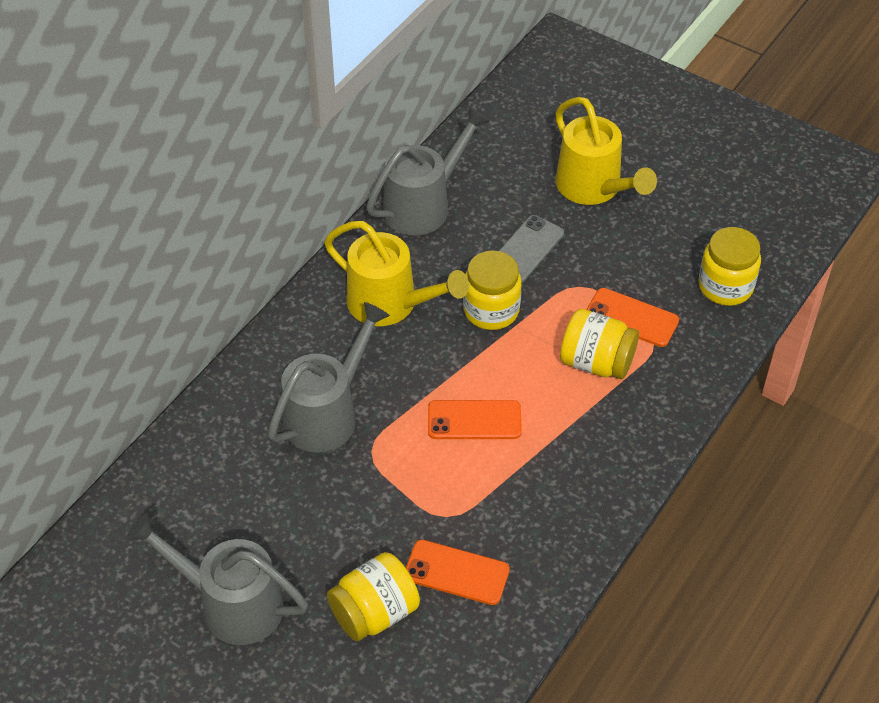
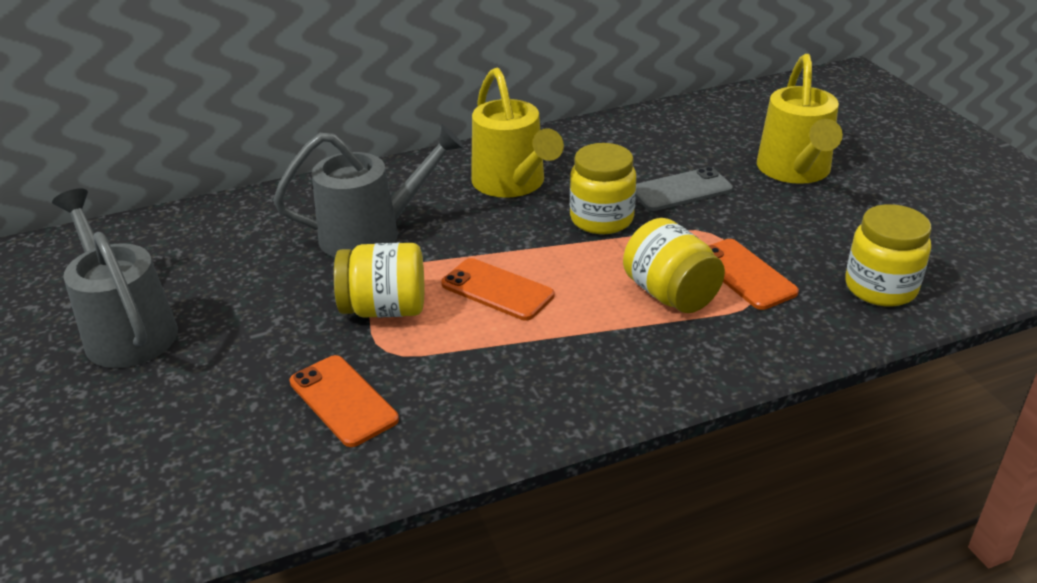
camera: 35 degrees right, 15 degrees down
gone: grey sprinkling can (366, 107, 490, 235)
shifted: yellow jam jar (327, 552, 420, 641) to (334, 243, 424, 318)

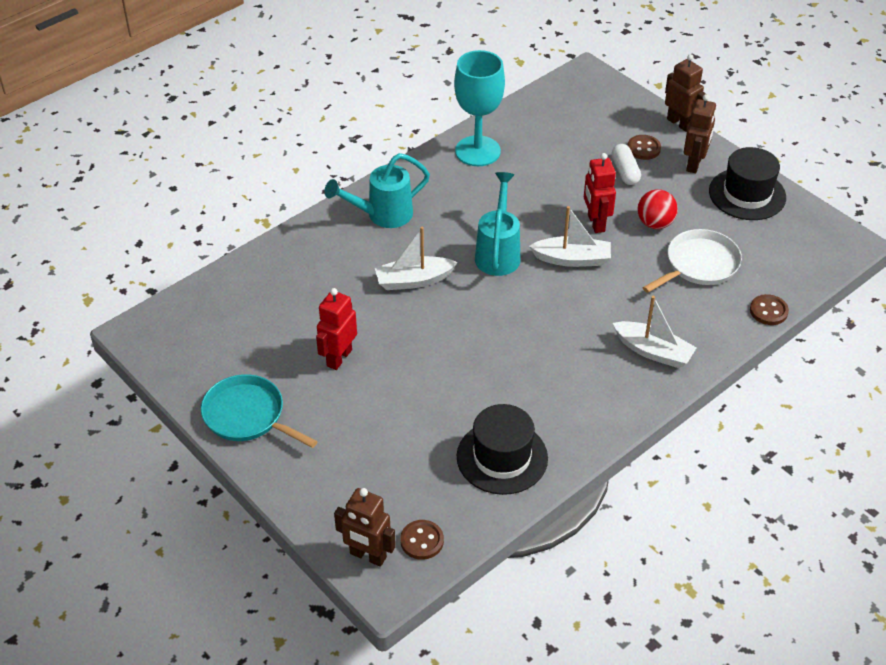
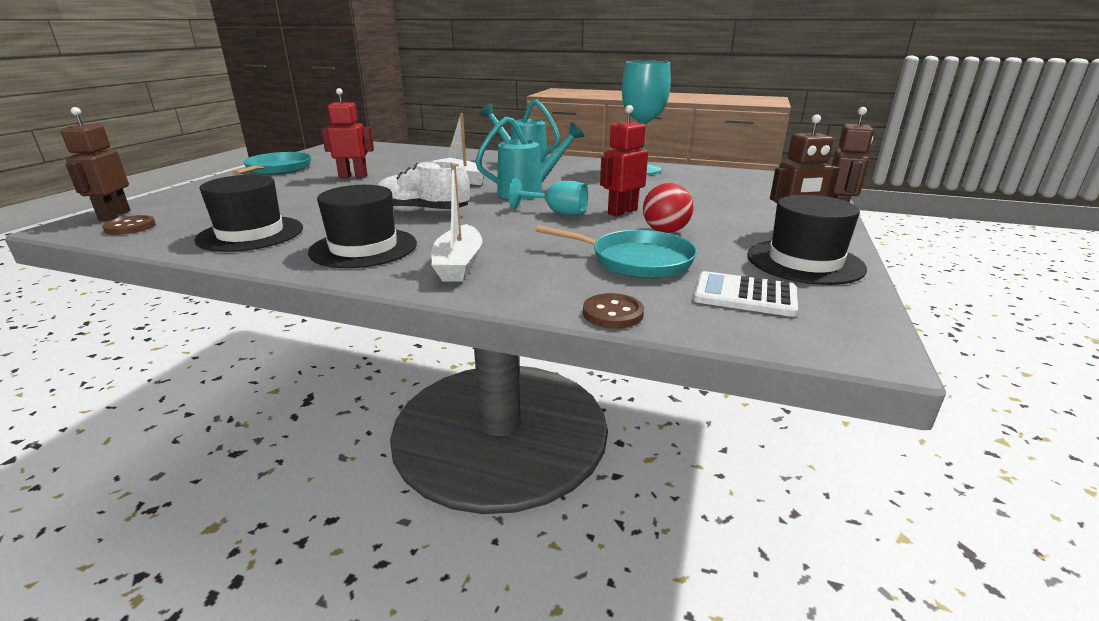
camera: 60 degrees right, 20 degrees down
gone: snow-white pill (611, 144, 641, 185); dark brown sewing button (627, 135, 661, 160)
new: ebony tall hat (308, 185, 417, 268); snow-white lace-up shoe (378, 161, 469, 212); snow-white pocket calculator (693, 271, 798, 317)
swapped: snow-white toy boat (529, 206, 611, 267) to teal chalice (509, 178, 588, 215)
repainted: snow-white frying pan (642, 229, 742, 293) to teal frying pan (536, 225, 697, 278)

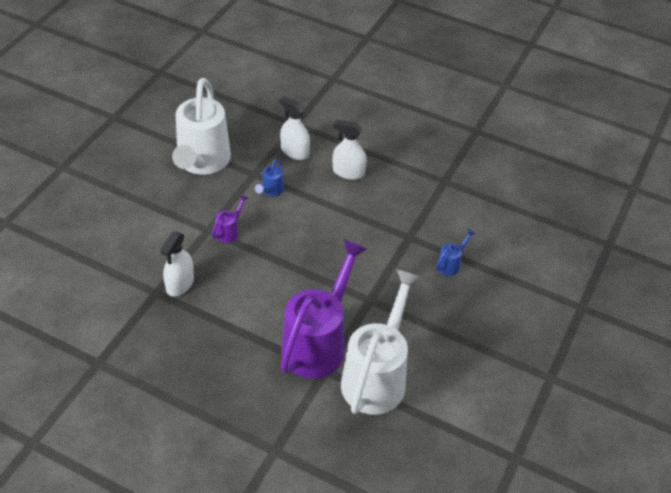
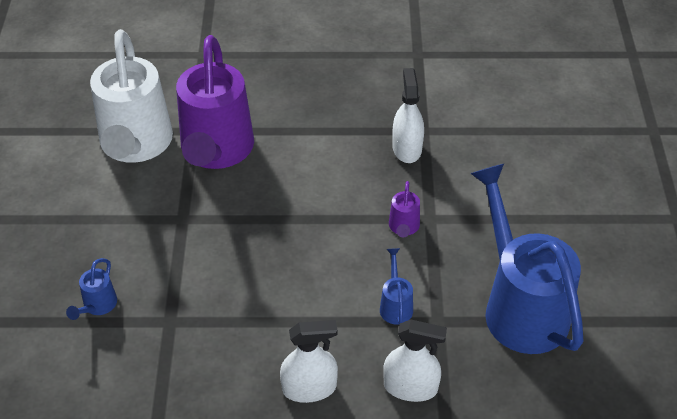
camera: 155 degrees right, 0 degrees up
repainted: snow-white sprinkling can (172, 78, 231, 175) to cobalt sprinkling can (470, 164, 583, 354)

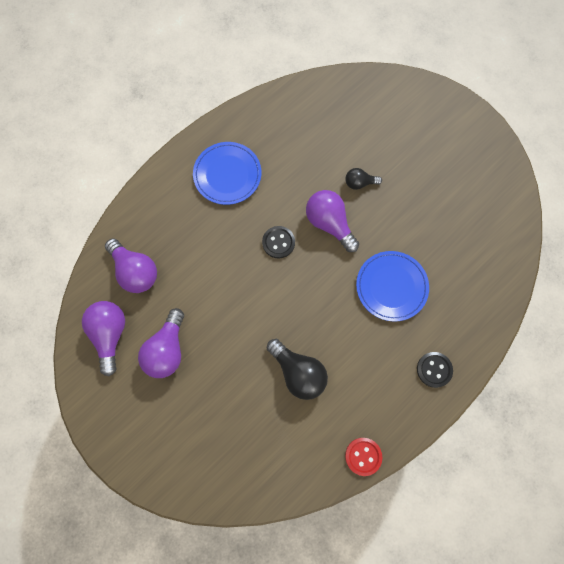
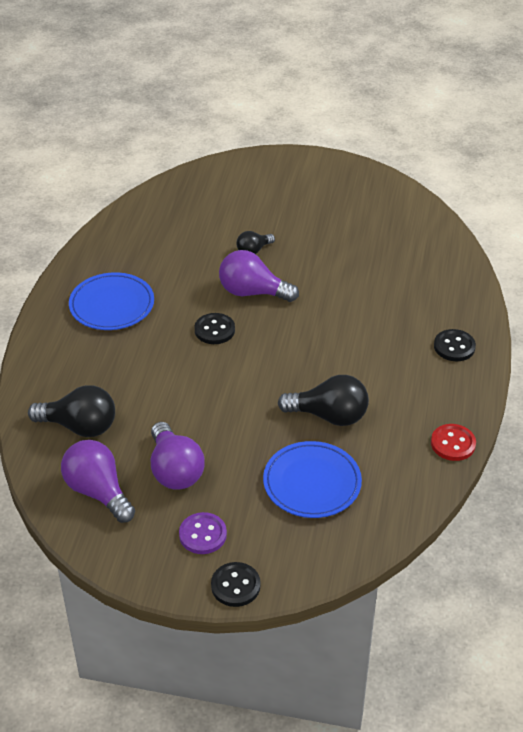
camera: 35 degrees left, 30 degrees down
new: royal purple sewing button (179, 512, 227, 554); ebony sewing button (211, 562, 260, 607)
shifted: cobalt plate (356, 251, 429, 322) to (263, 441, 362, 518)
repainted: royal purple lightbulb (105, 238, 157, 293) to ebony lightbulb (28, 385, 115, 437)

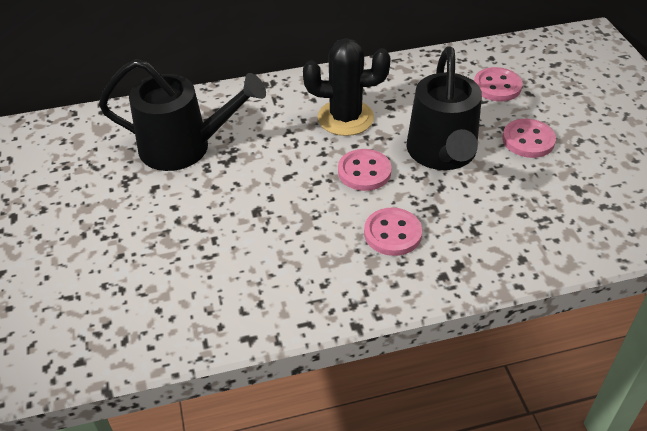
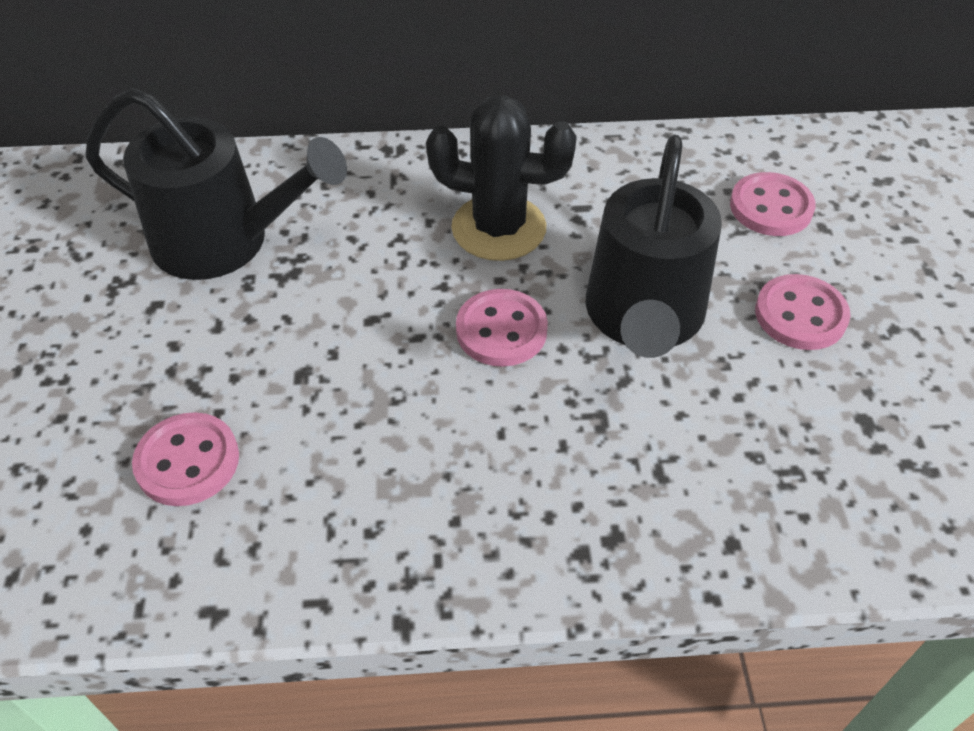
camera: 10 degrees right, 5 degrees up
shifted: pink sewing button (364, 208, 422, 256) to (132, 412, 239, 506)

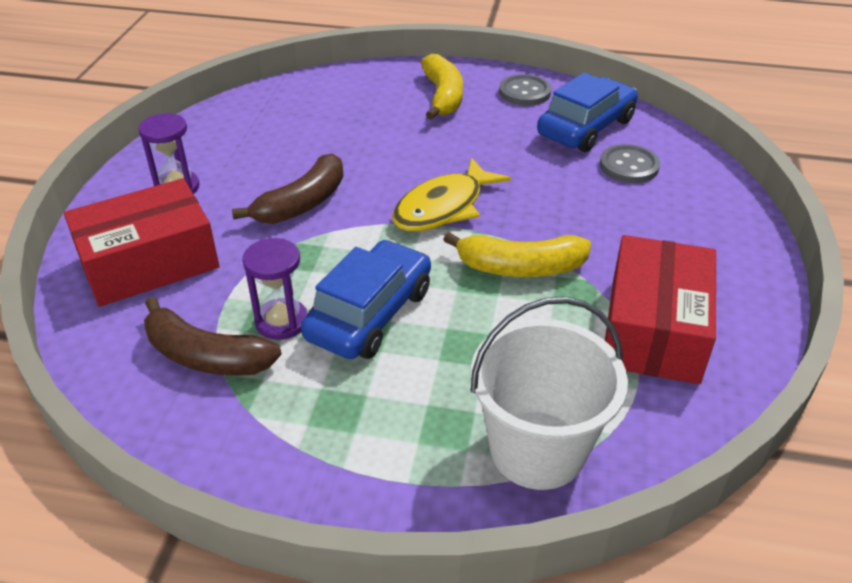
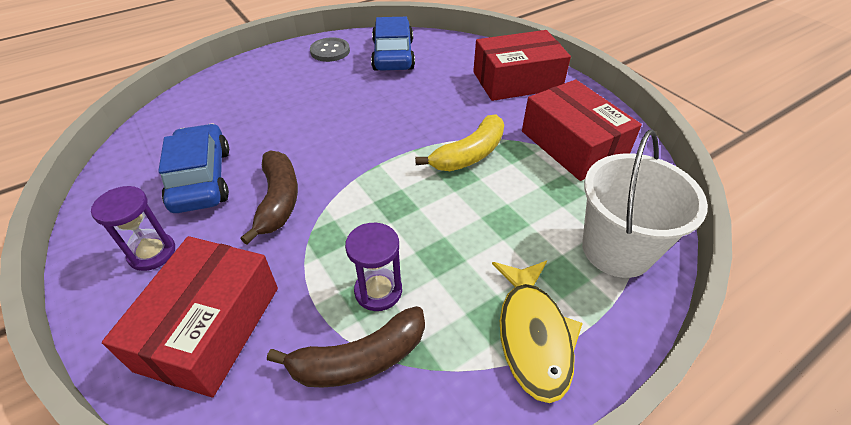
camera: 45 degrees left, 5 degrees up
gone: yellow toy banana (421, 54, 463, 120); grey sewing button (600, 144, 660, 183)
new: crimson package (473, 30, 571, 101)
shifted: cobalt car (301, 240, 431, 359) to (158, 124, 229, 213); yellow fish figure (392, 158, 511, 231) to (492, 261, 583, 403)

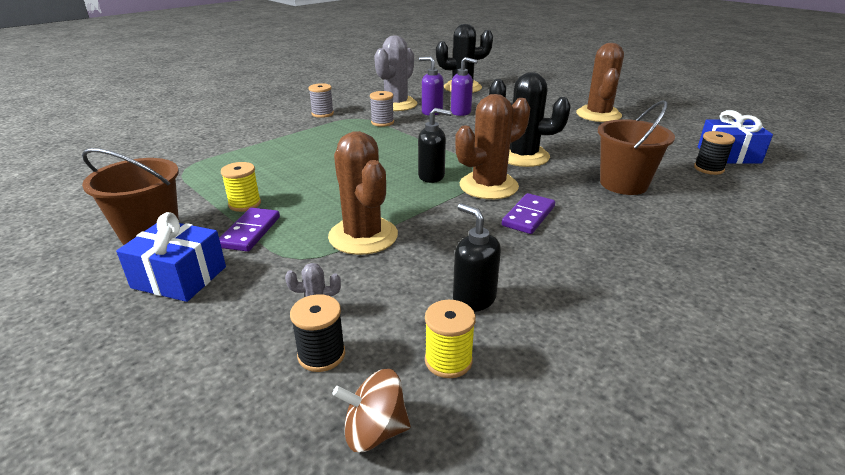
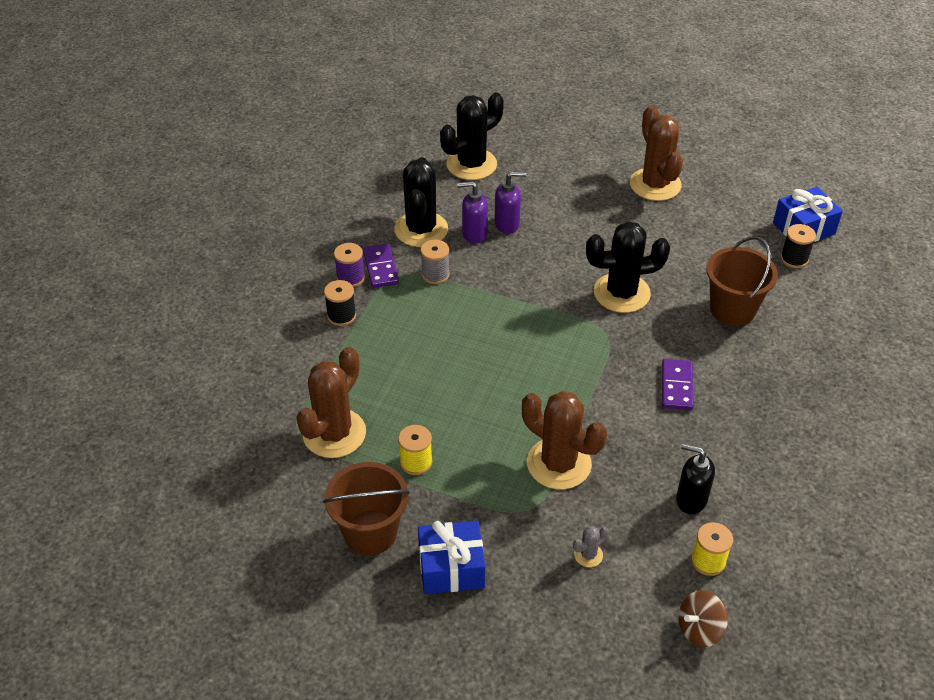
camera: 25 degrees left, 15 degrees up
gone: ebony soap pump (418, 108, 452, 183)
shifted: royal purple domino tile (219, 208, 280, 252) to (363, 243, 399, 288); ebony bobbin (290, 294, 345, 372) to (324, 280, 356, 326); dark brown saguaro cactus (455, 94, 530, 199) to (296, 347, 366, 458)
repainted: grey bobbin (309, 83, 334, 118) to royal purple bobbin (334, 243, 365, 287); grey saguaro cactus (374, 36, 417, 111) to ebony saguaro cactus (394, 157, 448, 247)

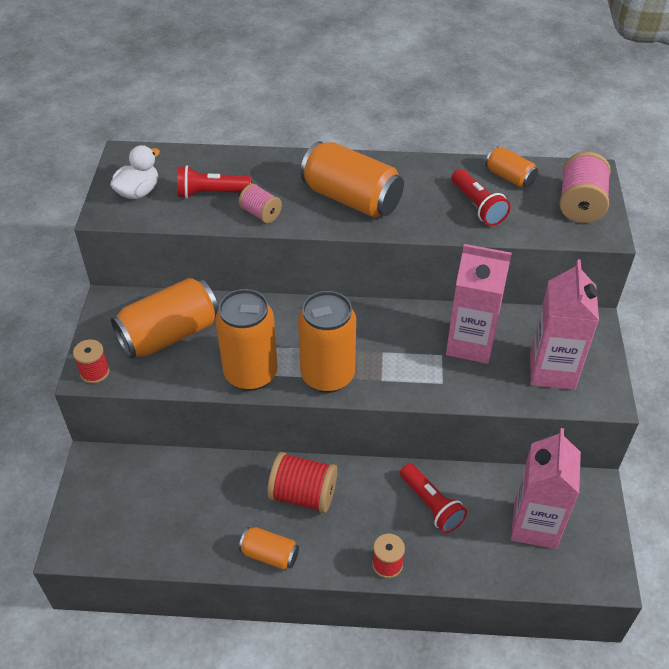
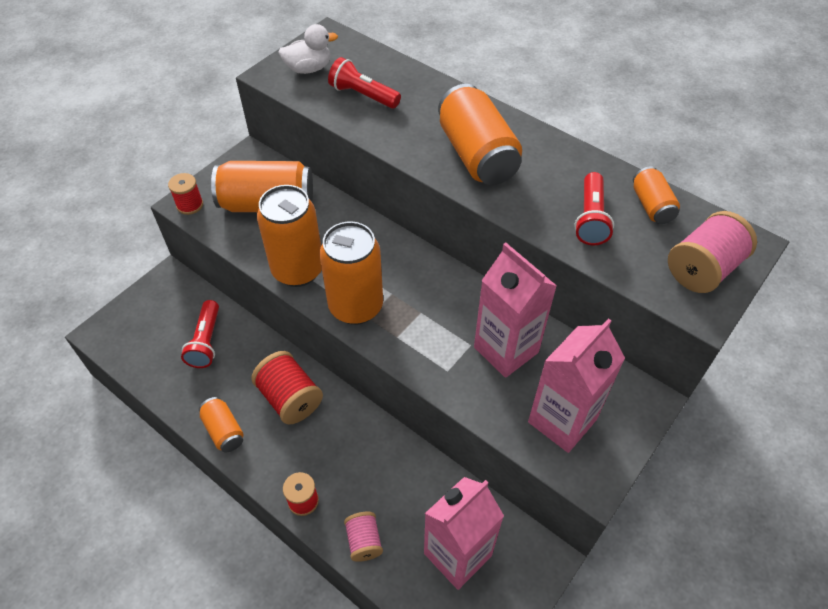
camera: 35 degrees right, 5 degrees up
shifted: pink bobbin (239, 184, 282, 223) to (344, 512, 383, 562); crimson flashlight (400, 464, 467, 533) to (181, 300, 219, 368)

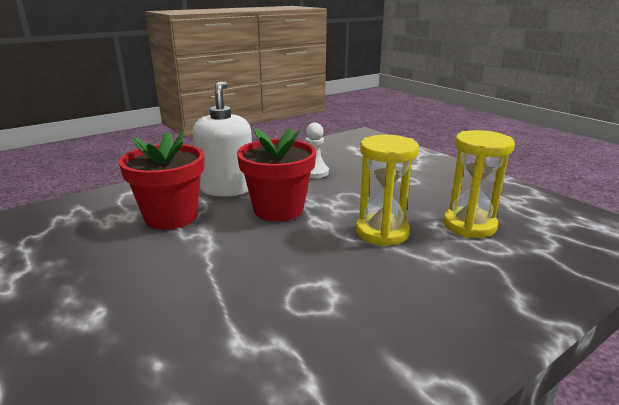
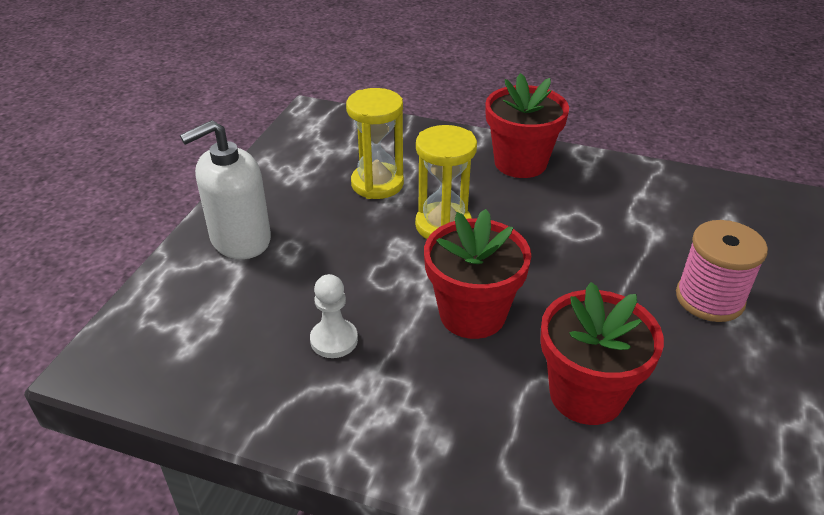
camera: 125 degrees left, 15 degrees up
new: crimson plant pot (485, 73, 569, 178); pink bobbin (676, 220, 768, 322)
shifted: snow-white soap pump (193, 81, 252, 197) to (180, 120, 271, 259)

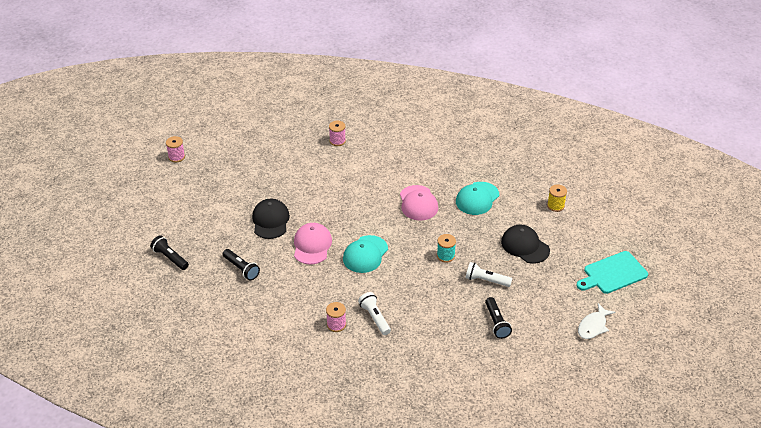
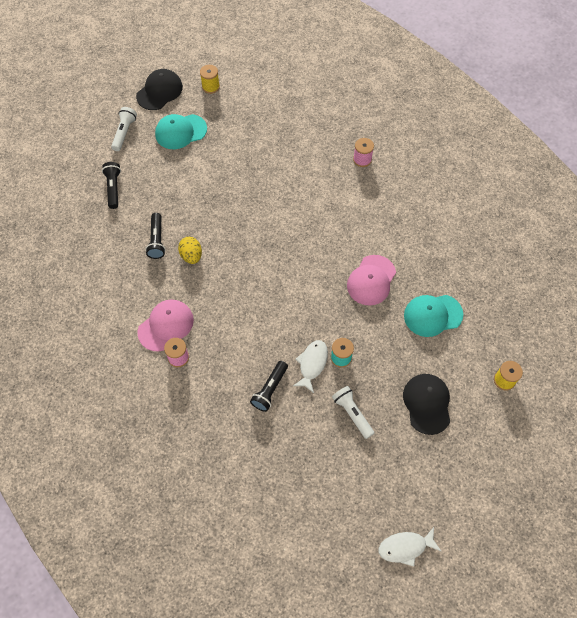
camera: 40 degrees right, 20 degrees up
gone: teal bread board (576, 251, 648, 294)
new: yellow egg (178, 237, 202, 264); snow-white fish figure (293, 340, 328, 393)
shifted: ebony cap (252, 199, 290, 239) to (136, 69, 183, 110); pink cap (294, 223, 332, 265) to (137, 299, 194, 352); teal cap (343, 235, 388, 273) to (155, 114, 207, 149); snow-white flashlight (358, 292, 391, 335) to (111, 107, 137, 151); ebony flashlight (485, 297, 512, 339) to (250, 361, 288, 412)
repainted: pink bobbin (166, 136, 185, 163) to yellow bobbin (200, 65, 220, 94)

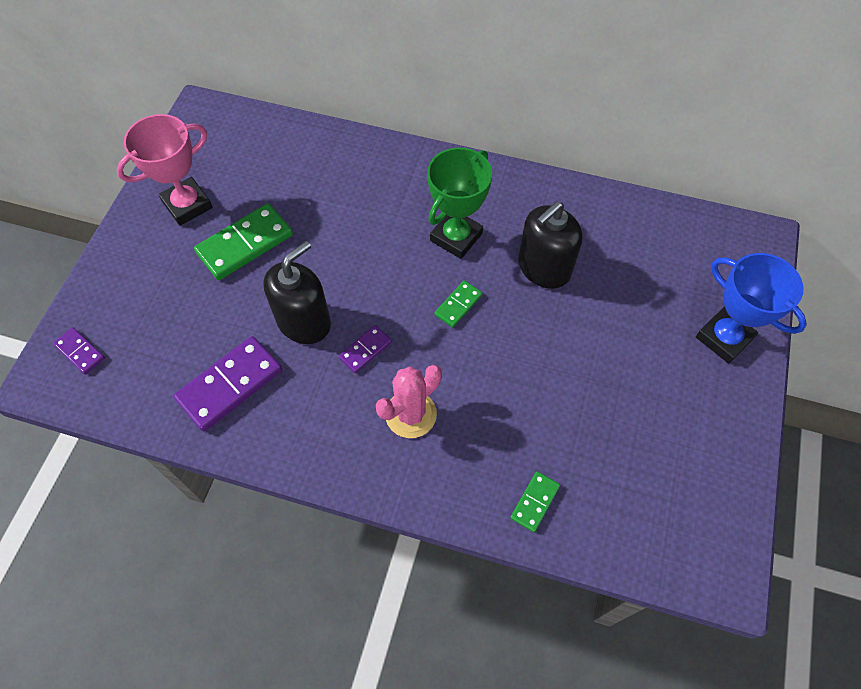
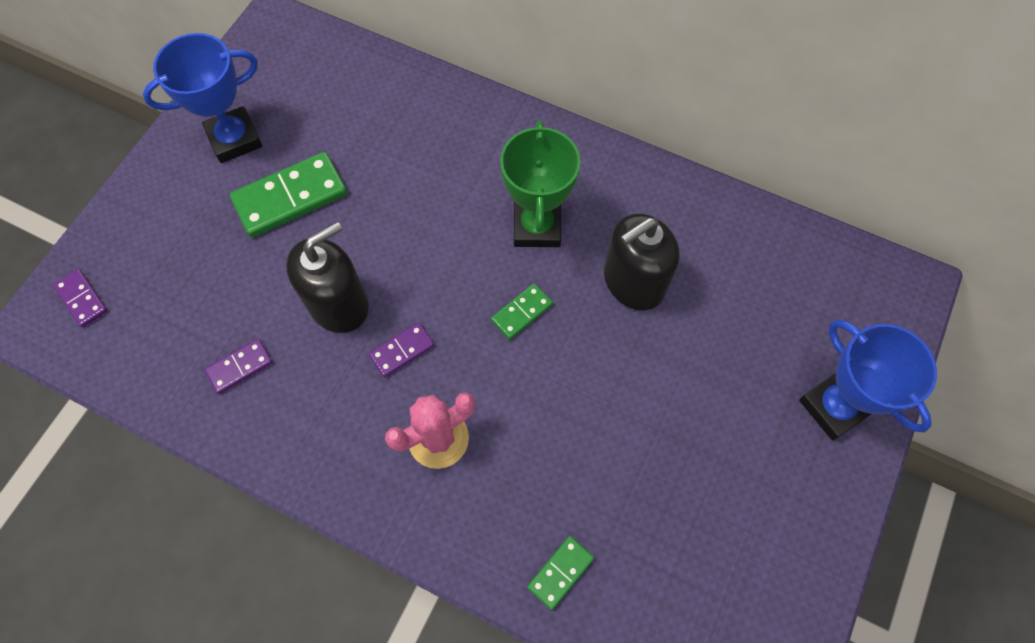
camera: 10 degrees right, 5 degrees up
repainted: pink trophy (116, 114, 213, 226) to cobalt trophy (143, 33, 262, 163)
rotated: leaf-green trophy (427, 147, 492, 259) = (500, 121, 581, 247) 45 degrees counterclockwise
scaled: royal purple domino tile (174, 336, 282, 431) = (204, 339, 273, 394) x0.53

